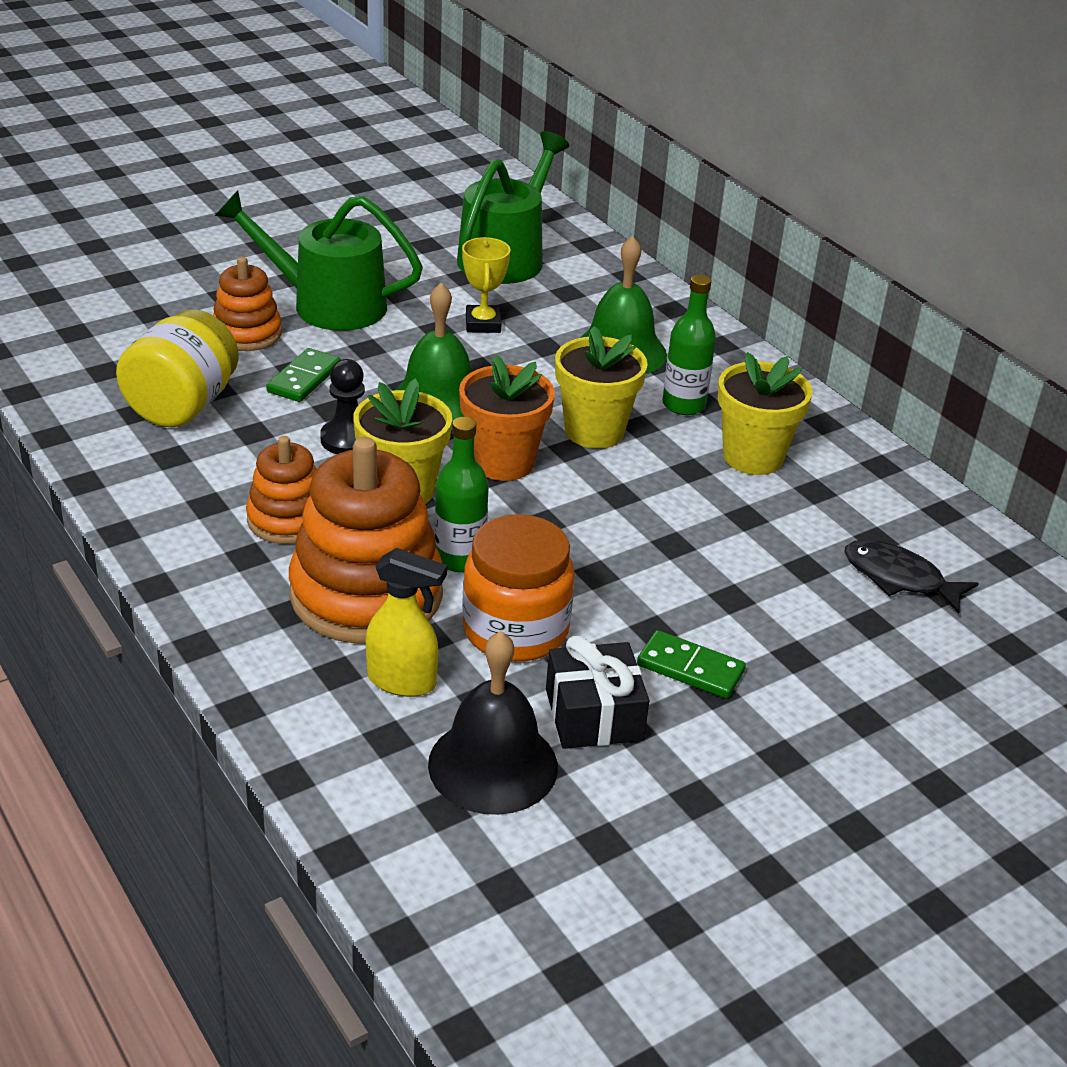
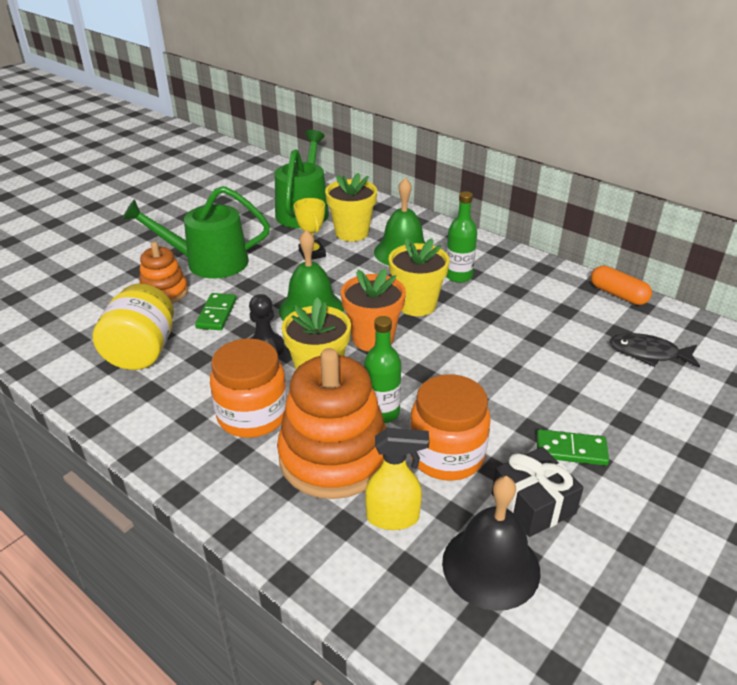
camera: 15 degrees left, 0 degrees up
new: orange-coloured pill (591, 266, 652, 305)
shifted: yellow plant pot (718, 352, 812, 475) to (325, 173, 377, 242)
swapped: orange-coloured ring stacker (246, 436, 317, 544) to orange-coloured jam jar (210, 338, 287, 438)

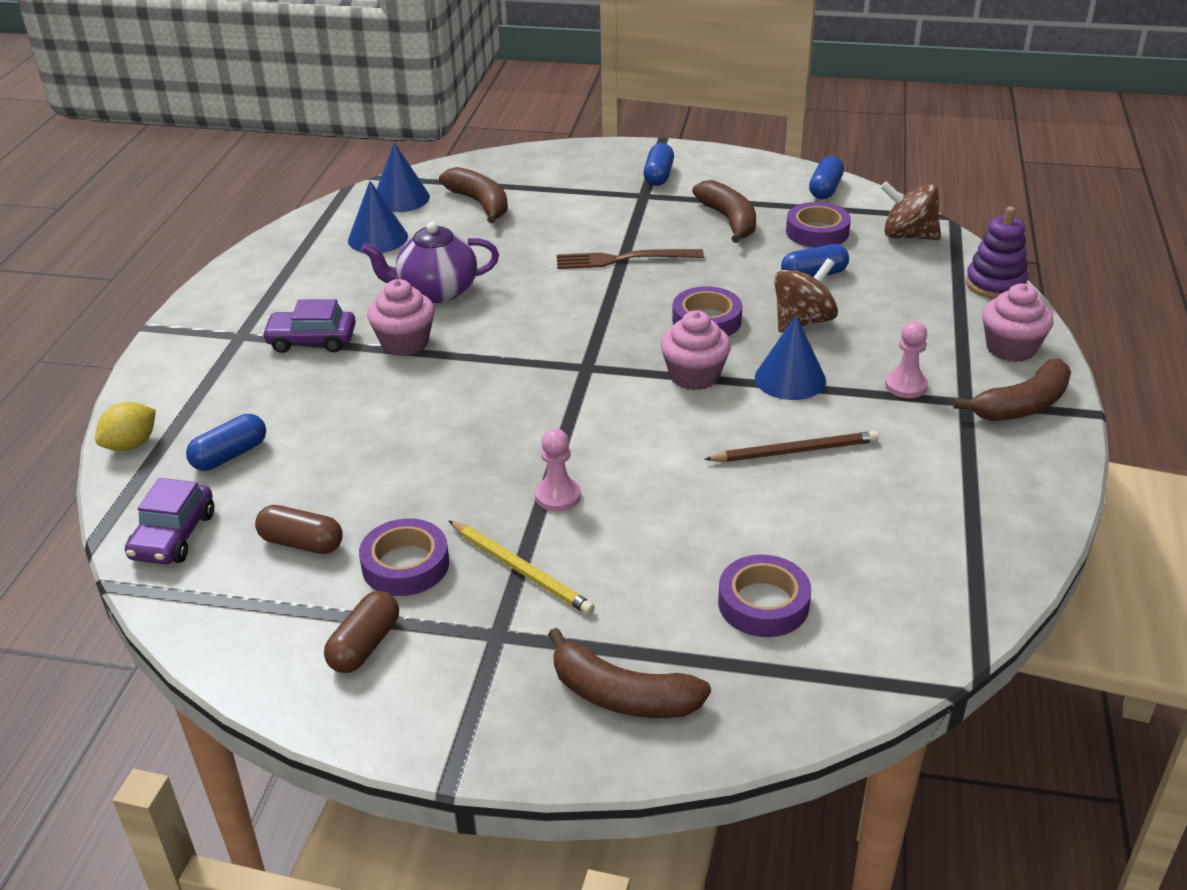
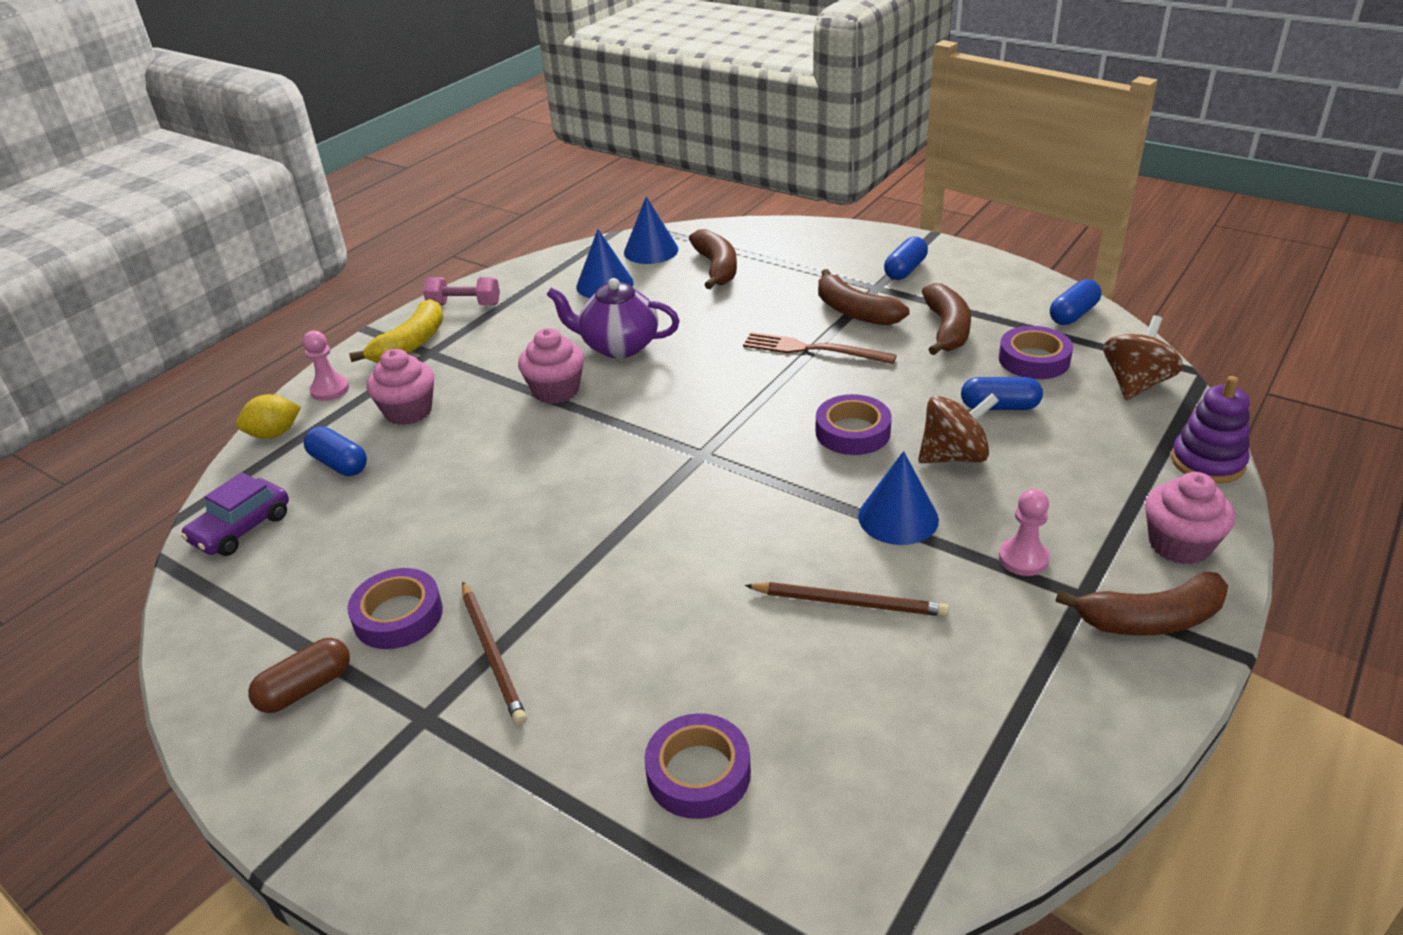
camera: 25 degrees right, 0 degrees up
gone: dark brown pill (255, 505, 343, 554); royal purple car (262, 299, 356, 353)
new: yellow toy banana (349, 299, 443, 363); pink free weight (423, 277, 500, 305)
shifted: pink pawn (535, 429, 581, 512) to (303, 331, 349, 401); dark brown toy banana (548, 628, 711, 718) to (818, 269, 909, 325); pink fairy cake (660, 310, 731, 390) to (366, 349, 434, 425)
repainted: yellow lead pencil (449, 521, 595, 615) to dark brown lead pencil (462, 582, 527, 725)
rotated: cobalt pill (186, 414, 266, 471) = (303, 426, 367, 476) 60 degrees clockwise; dark brown spinning top (880, 181, 941, 240) = (1103, 315, 1183, 400) 75 degrees clockwise

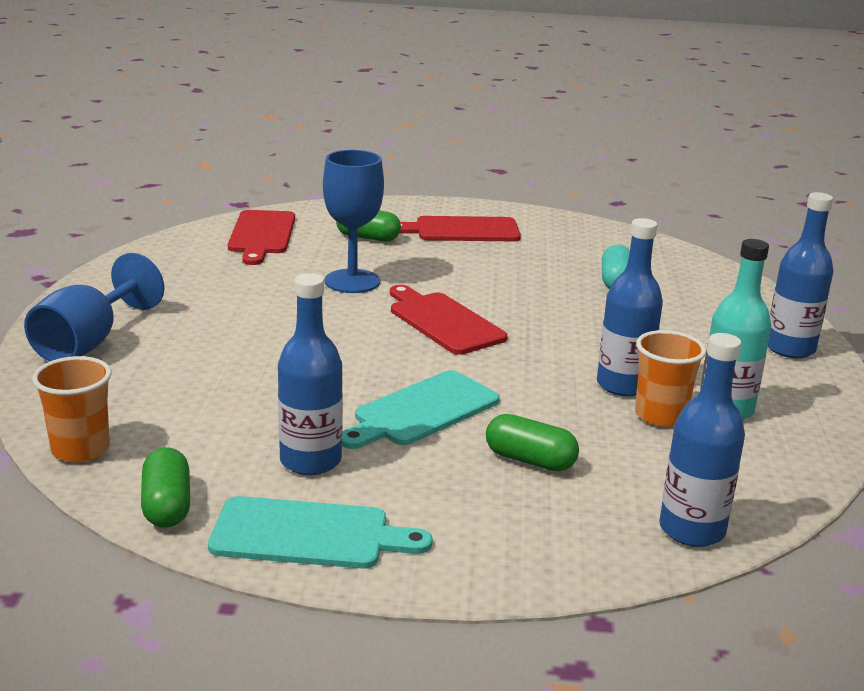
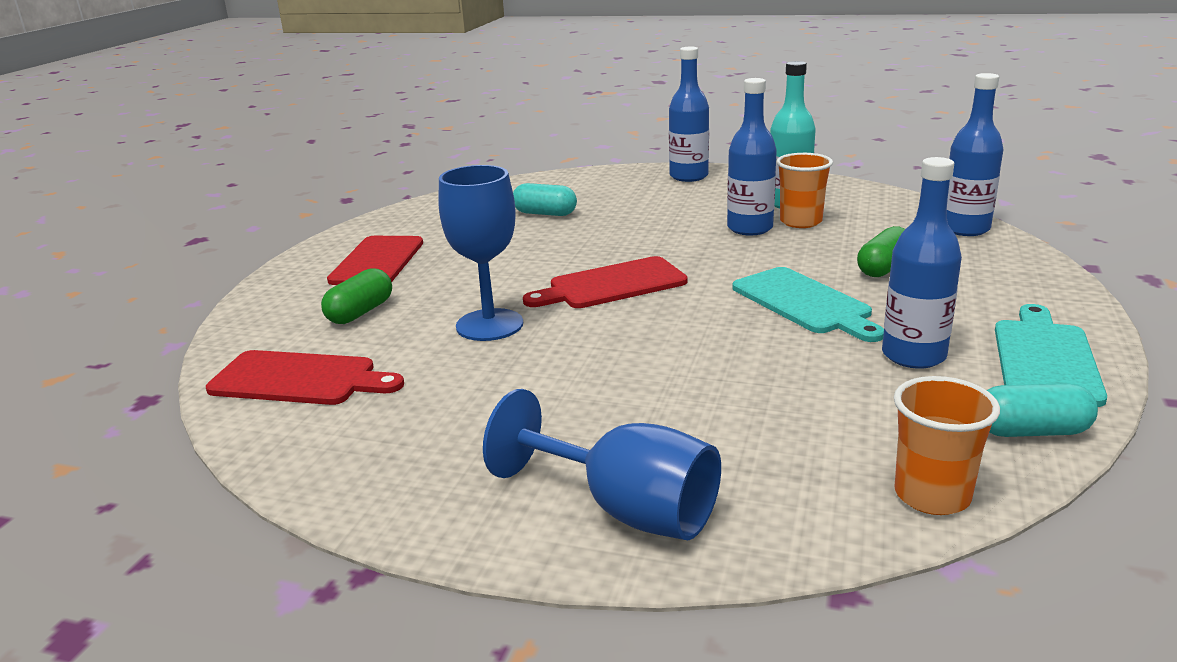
camera: 75 degrees left, 0 degrees up
repainted: leaf-green pill (141, 447, 190, 528) to teal pill (987, 383, 1098, 437)

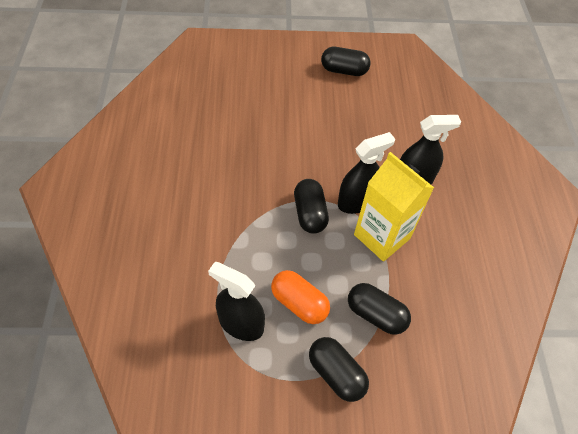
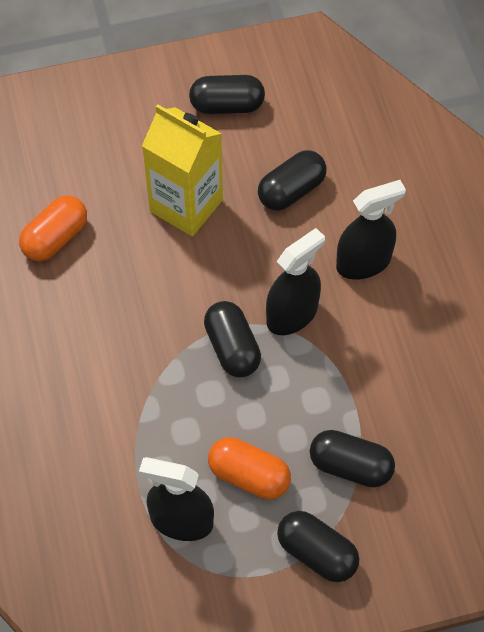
camera: 10 degrees left, 5 degrees up
new: orange-coloured pill (19, 195, 87, 261); ebony pill (258, 150, 327, 211)
shifted: yellow milk carton (354, 152, 434, 262) to (142, 104, 223, 237)

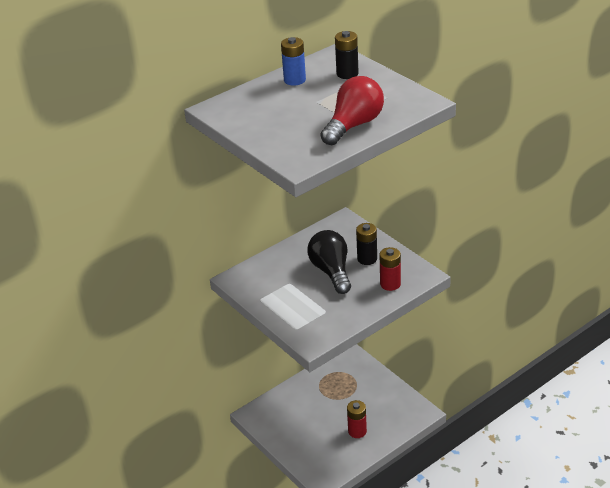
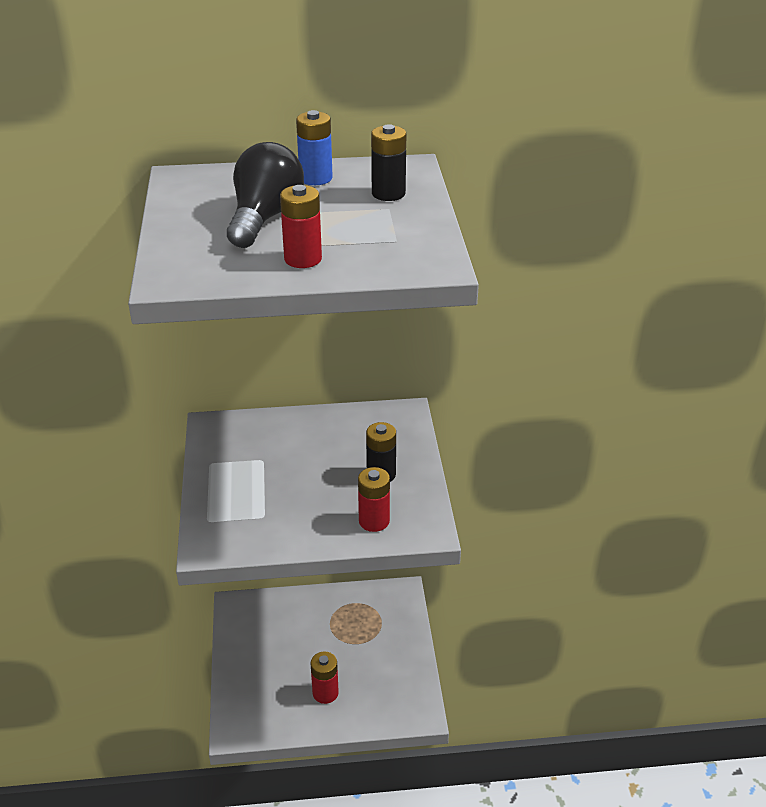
camera: 30 degrees right, 0 degrees up
shifted: ebony lightbulb (307, 230, 351, 294) to (227, 142, 304, 248)
swapped: crimson lightbulb (320, 76, 384, 145) to crimson power cell (280, 185, 322, 268)

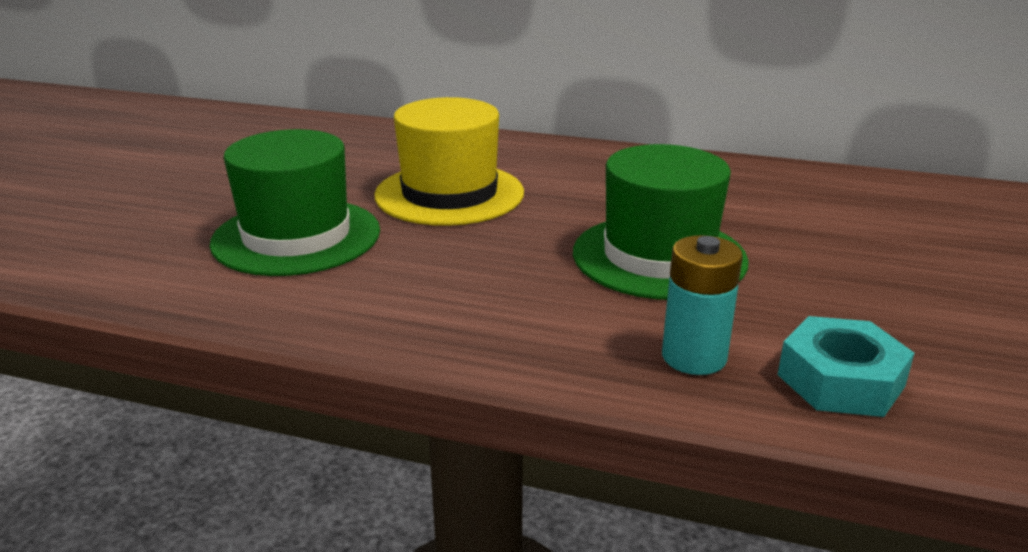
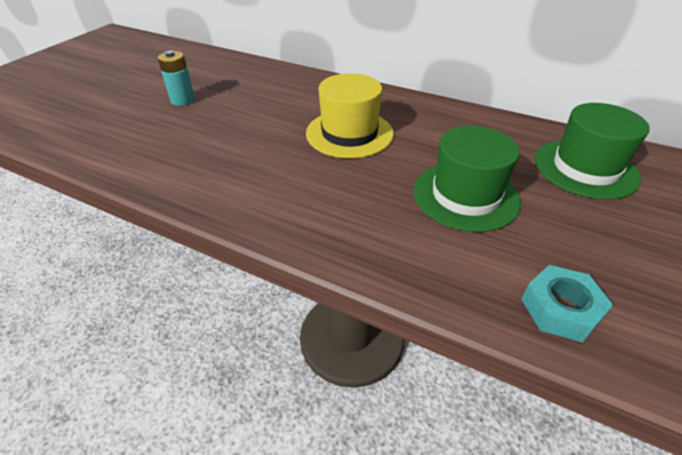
camera: 10 degrees right, 15 degrees up
shifted: leaf-green tall hat (210, 129, 380, 276) to (535, 103, 650, 200); teal power cell (662, 235, 743, 375) to (157, 50, 195, 106)

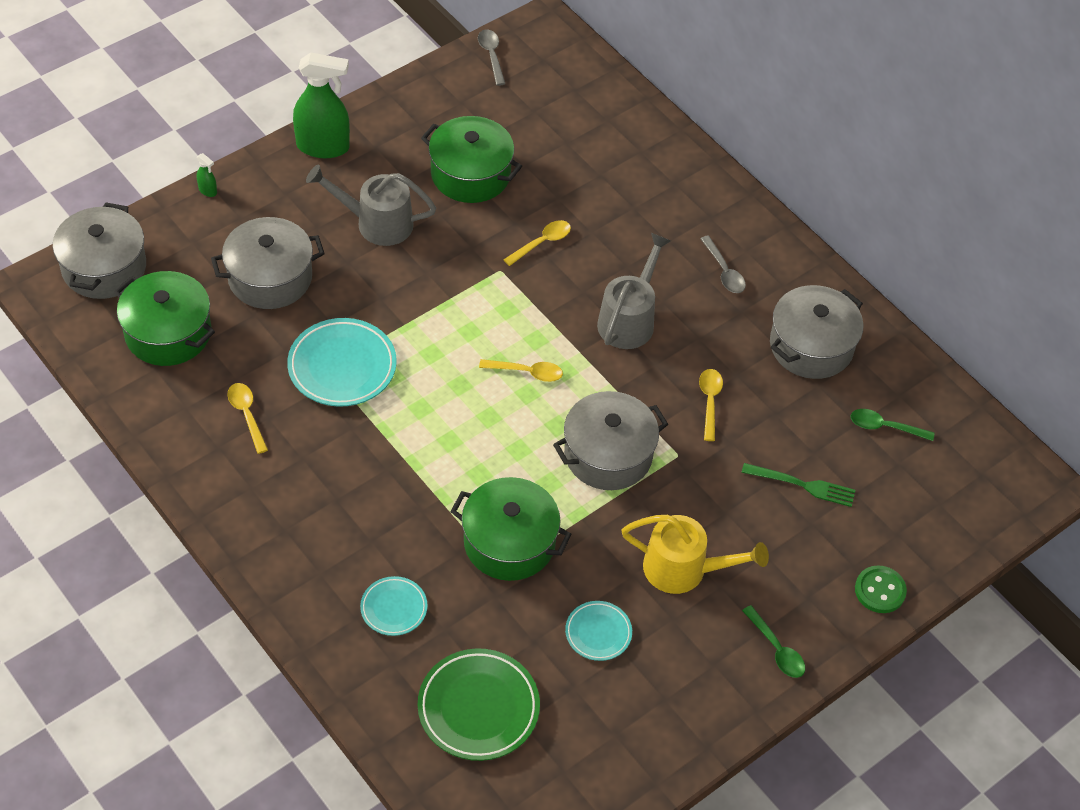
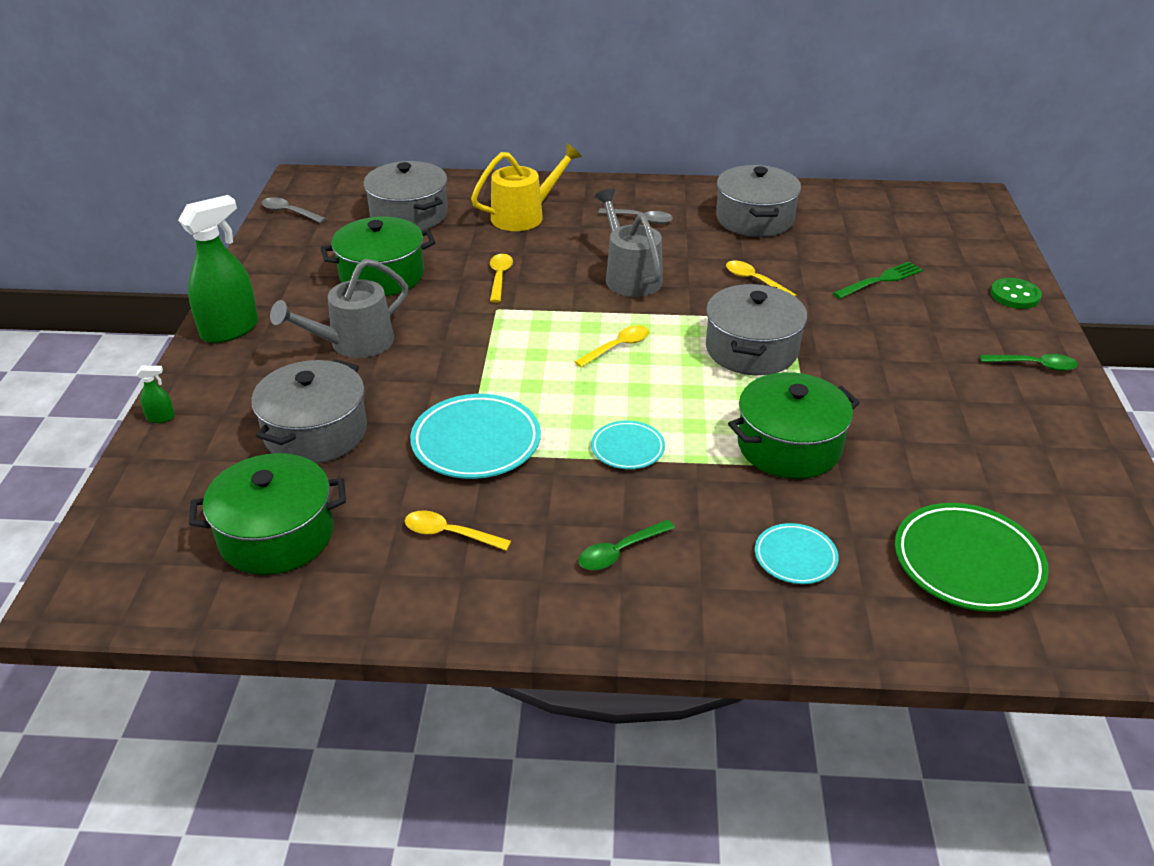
camera: 45 degrees left, 15 degrees down
shifted: grey cooking pot (53, 202, 146, 299) to (364, 161, 448, 231); teal plate (565, 601, 632, 661) to (591, 421, 665, 469); yellow sprinkling can (621, 515, 769, 594) to (471, 143, 582, 231); leaf-green teaspoon (851, 409, 935, 441) to (579, 520, 675, 570)

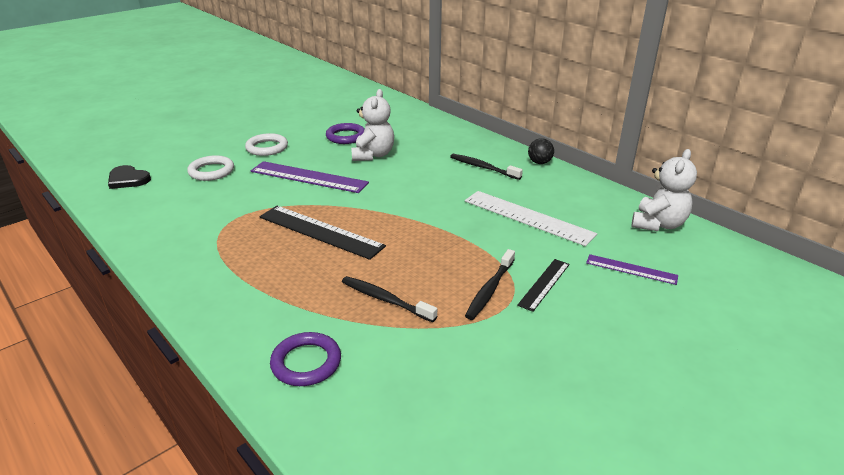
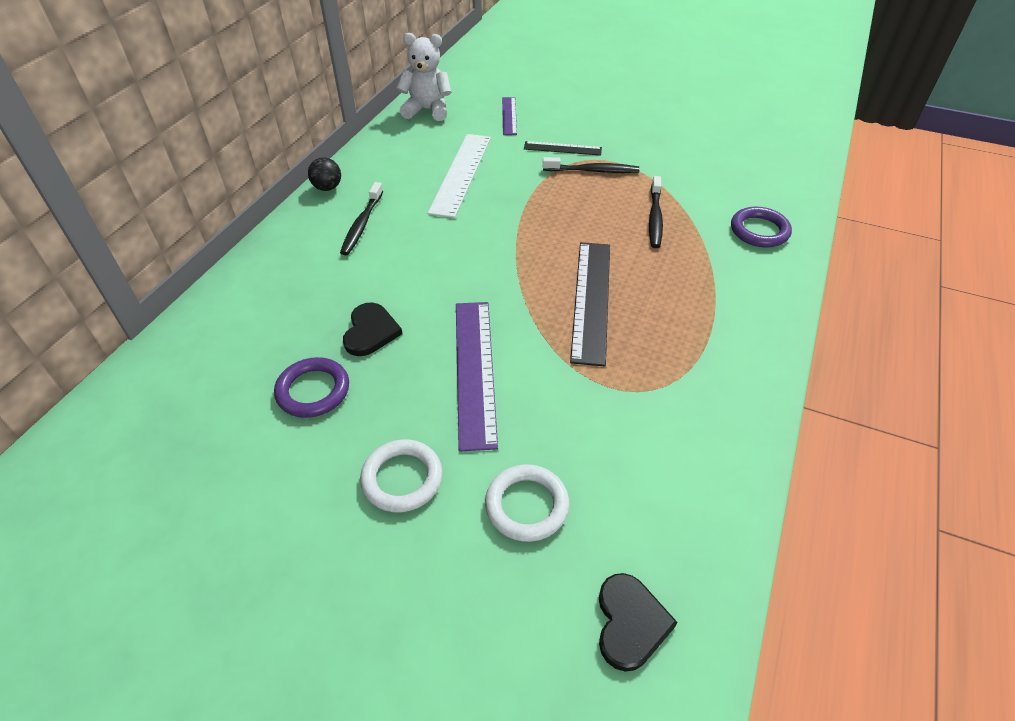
camera: 115 degrees left, 15 degrees up
swapped: snow-white teddy bear (351, 89, 394, 161) to ebony heart (343, 303, 402, 356)

